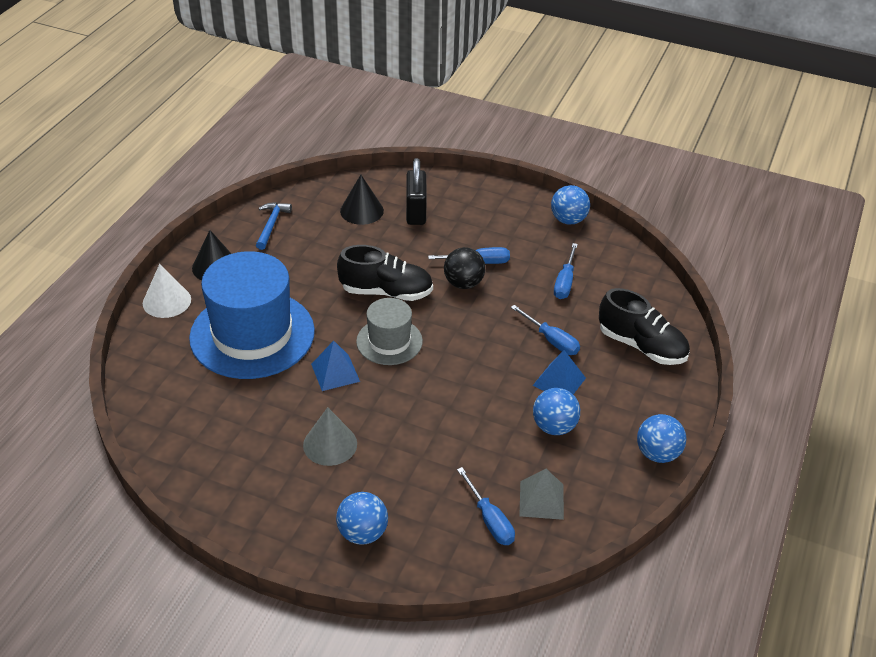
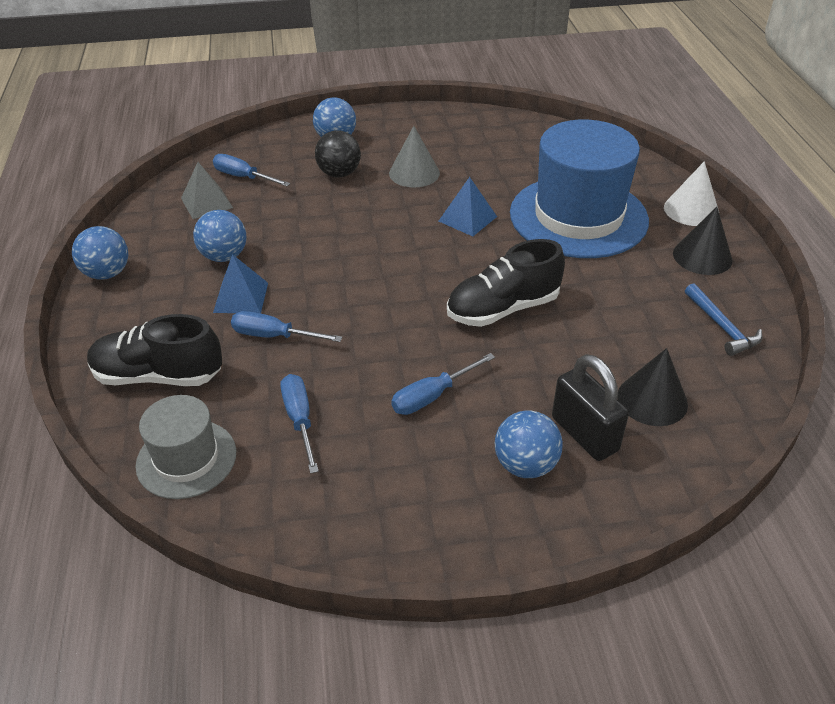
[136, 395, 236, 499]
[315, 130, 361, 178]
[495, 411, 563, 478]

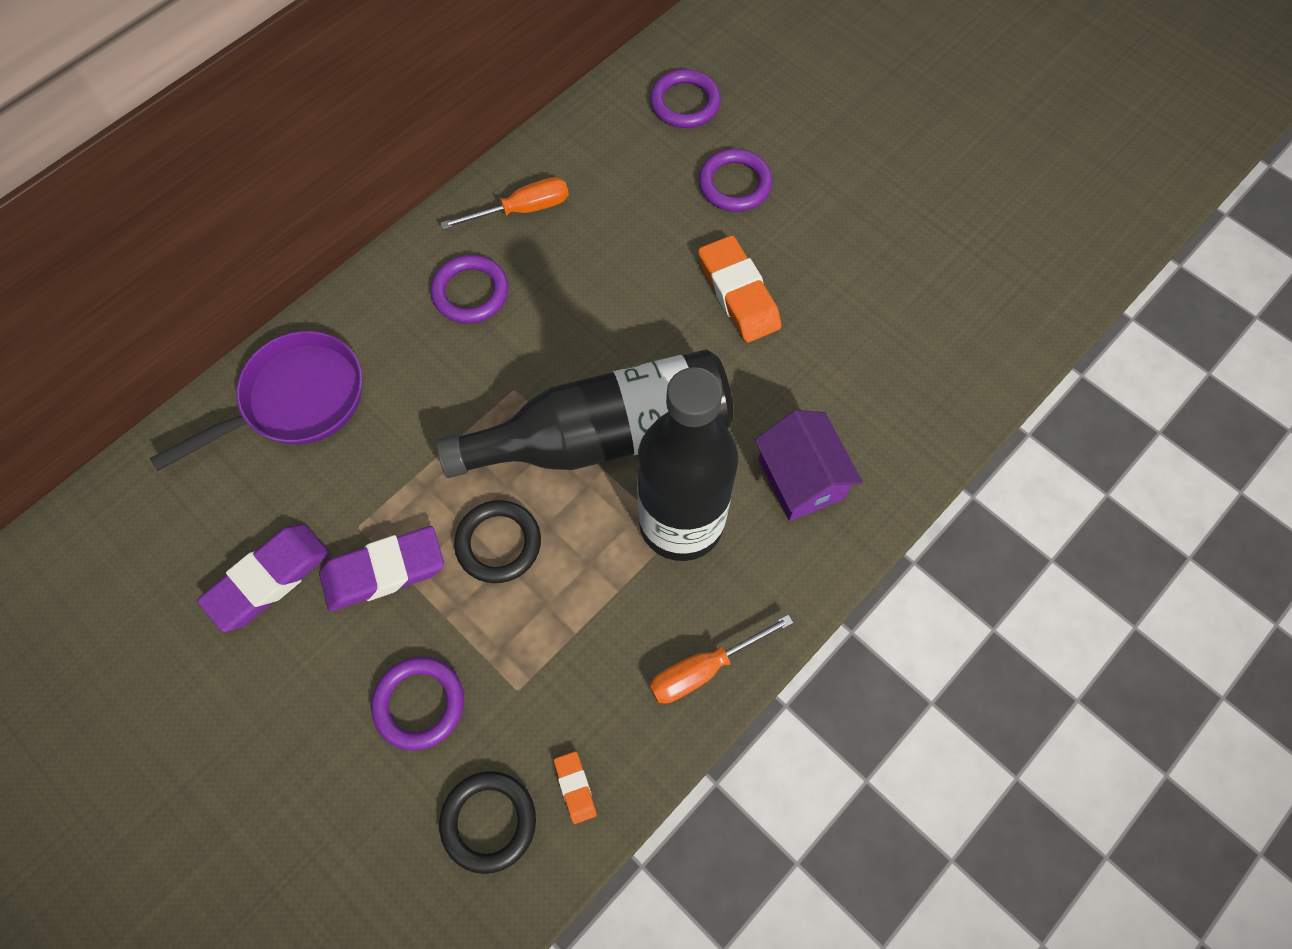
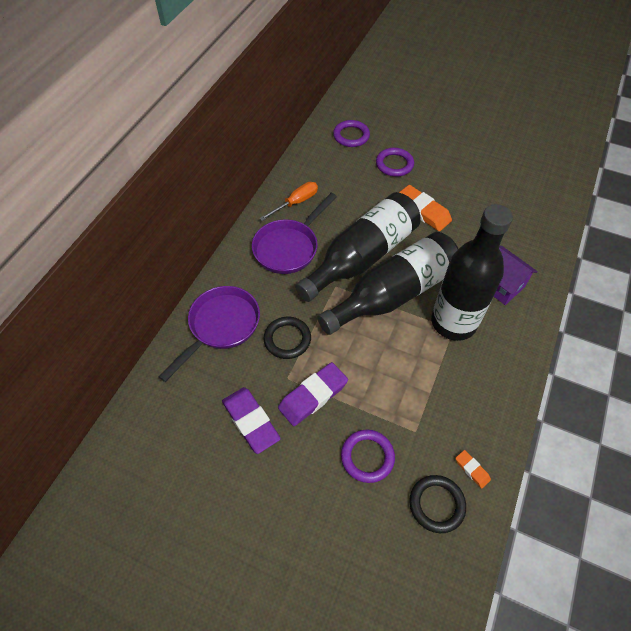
[222, 387, 281, 454]
[252, 193, 337, 274]
[264, 317, 311, 359]
[650, 615, 793, 704] (first image)
[295, 192, 421, 302]

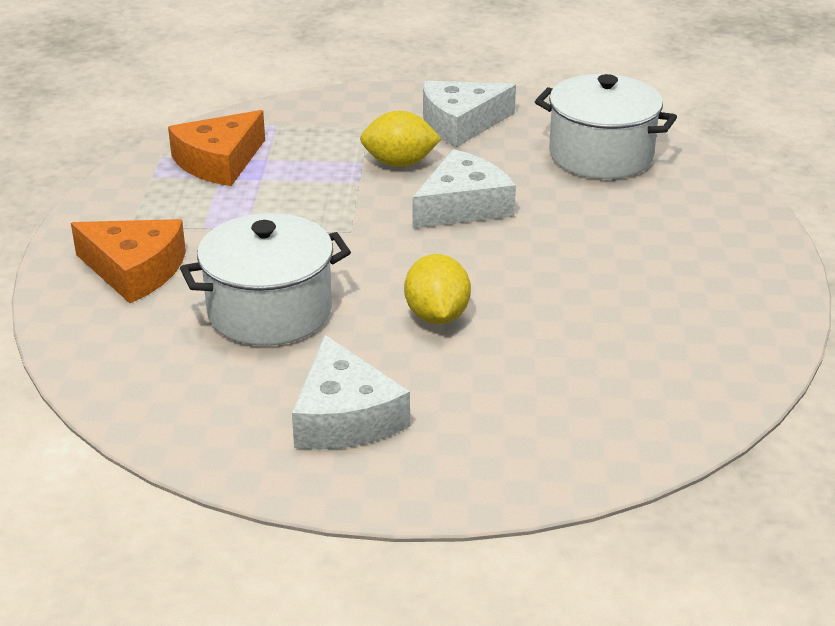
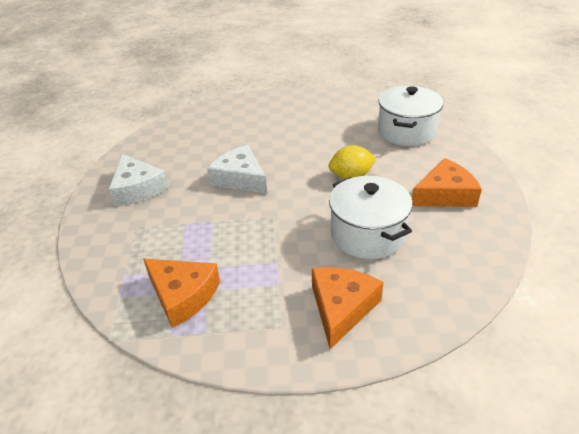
[412, 158, 482, 207]
[360, 111, 441, 167] (first image)
[378, 86, 443, 146]

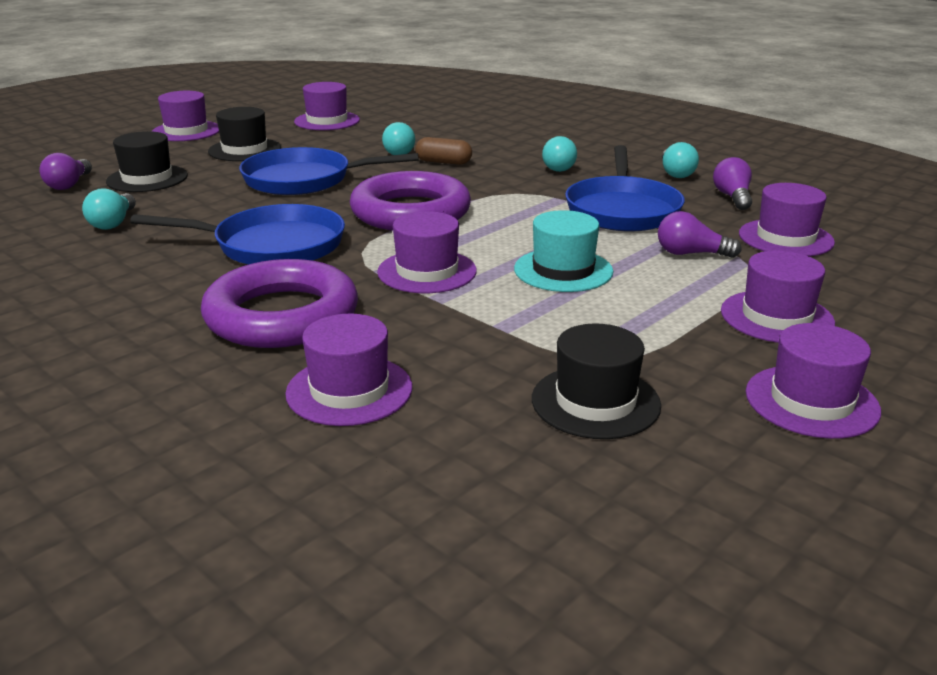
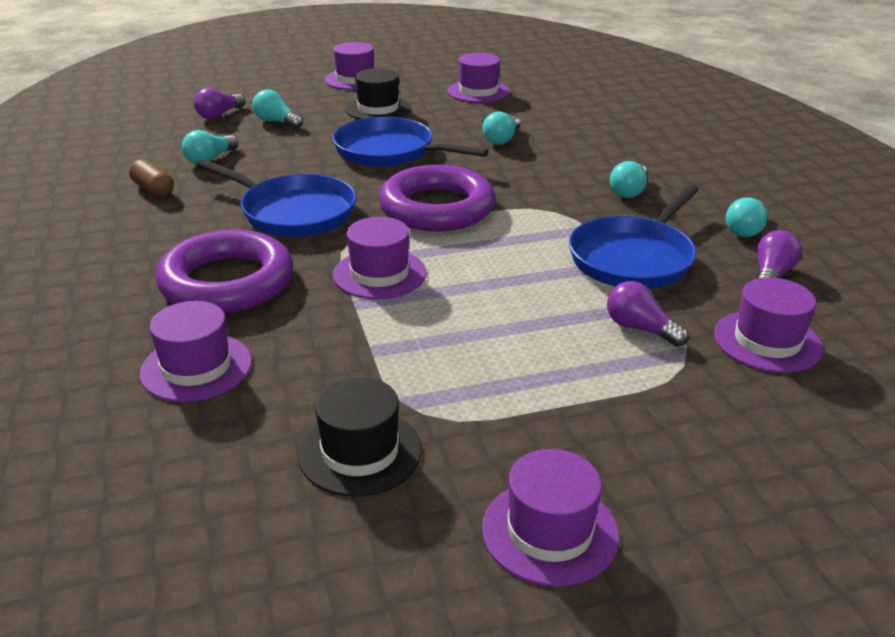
[252, 90, 303, 129]
[129, 159, 174, 197]
[514, 210, 613, 292] (first image)
[721, 251, 835, 343] (first image)

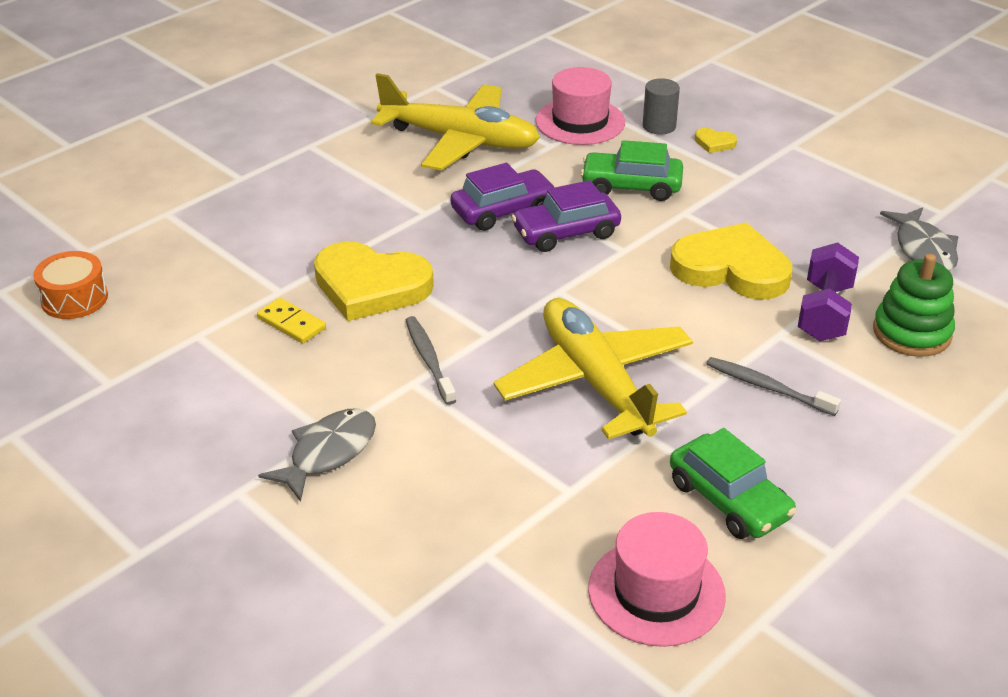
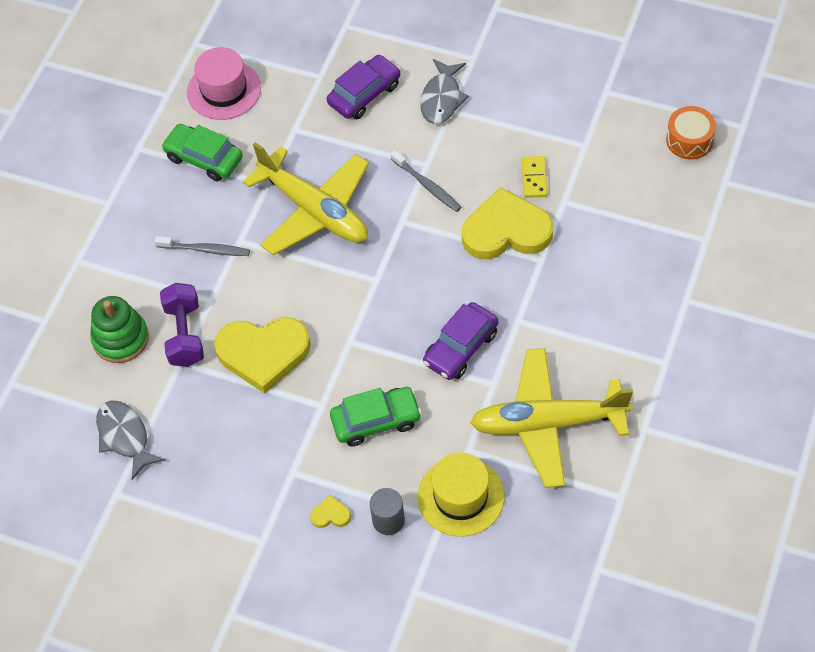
[522, 156, 547, 198]
[327, 54, 401, 119]
[418, 453, 504, 537]

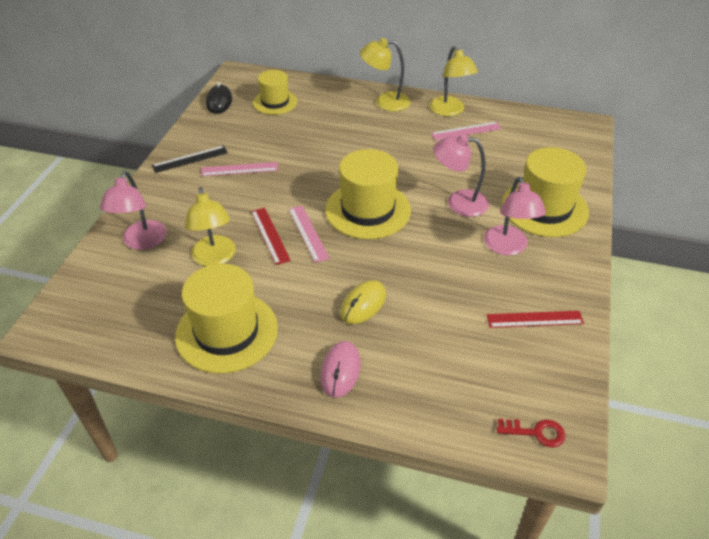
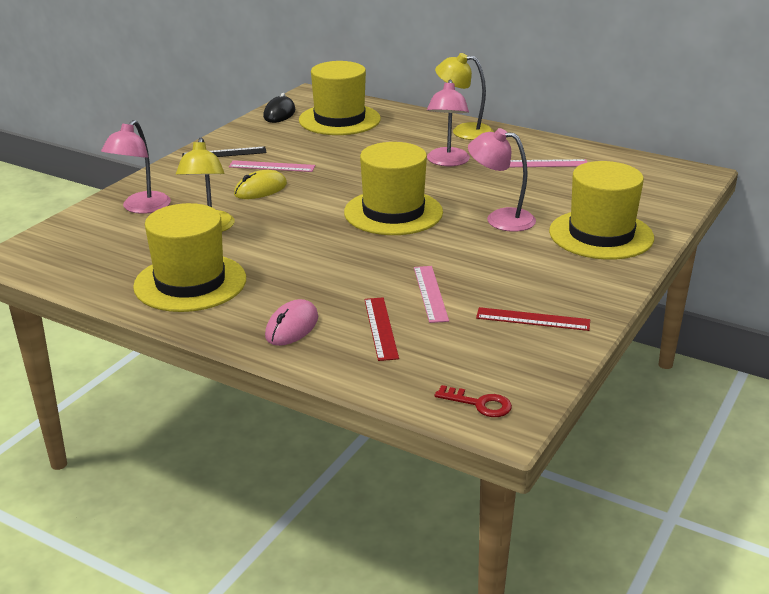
[364, 297, 399, 361]
[299, 61, 381, 135]
[414, 266, 449, 323]
[234, 170, 287, 199]
[430, 46, 478, 116] (first image)
[427, 80, 470, 166]

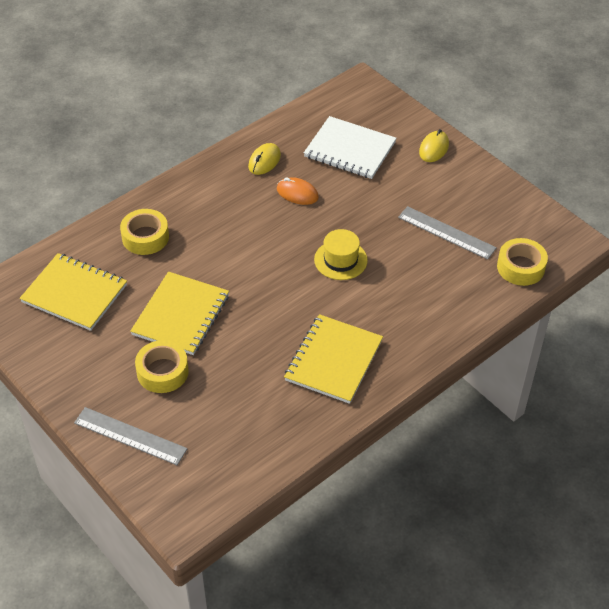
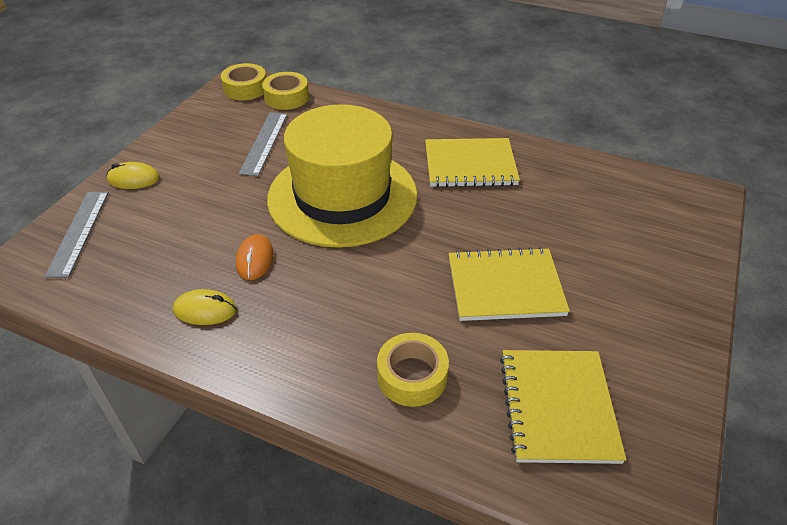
[44, 192, 109, 278]
[221, 63, 266, 100]
[304, 116, 396, 179] (first image)
[267, 104, 418, 248]

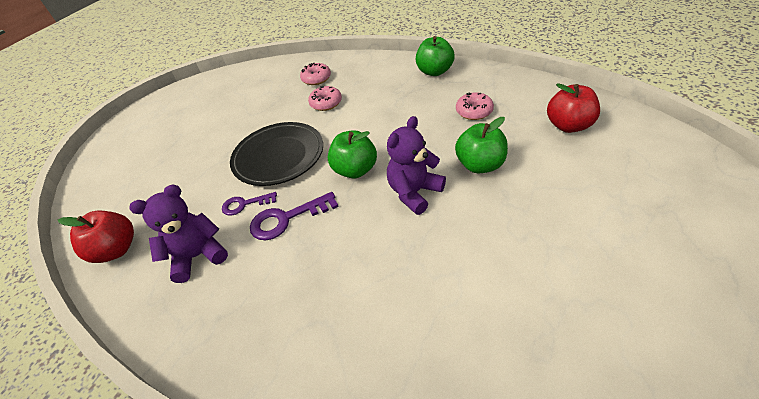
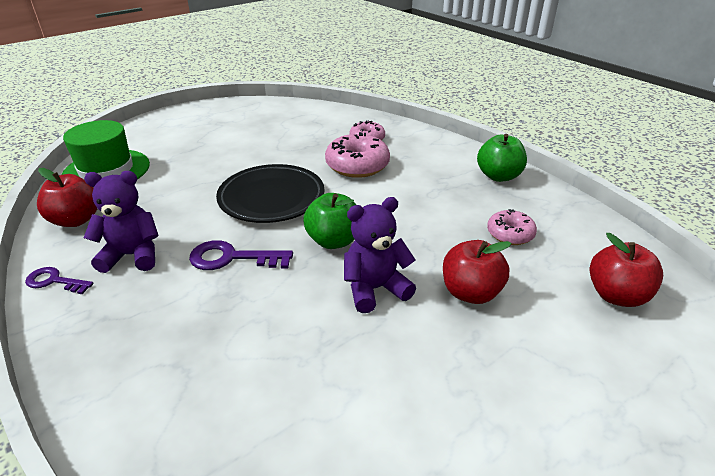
[25, 267, 94, 294]
[325, 132, 390, 178]
[443, 240, 512, 304]
[62, 120, 150, 180]

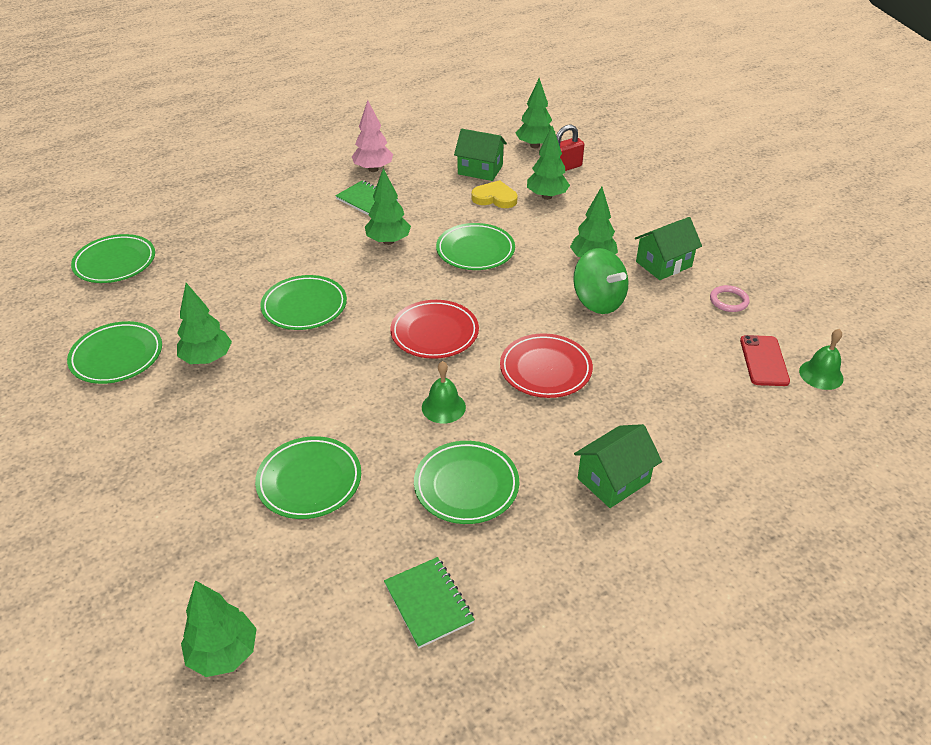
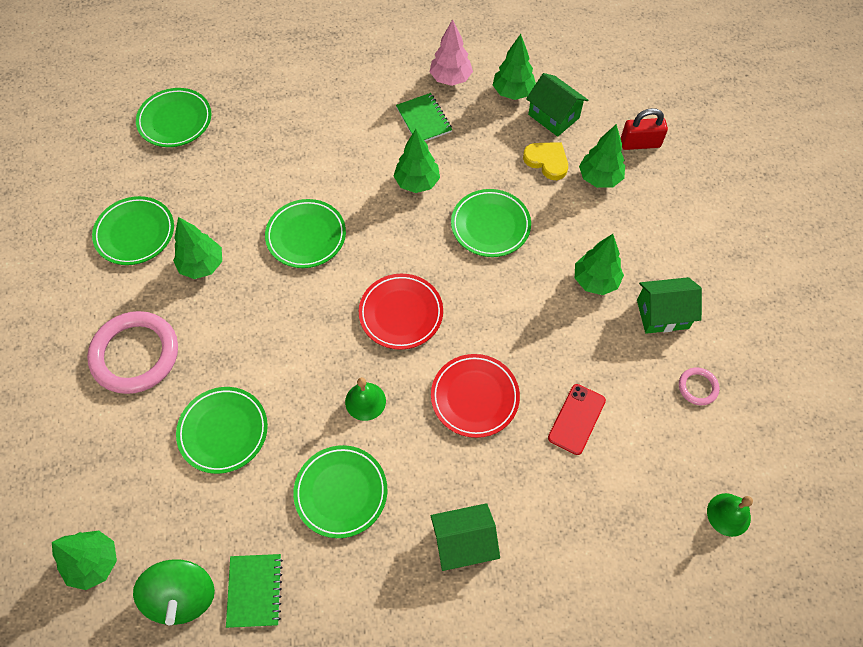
[493, 34, 536, 100]
[133, 559, 215, 625]
[548, 384, 606, 455]
[87, 311, 178, 394]

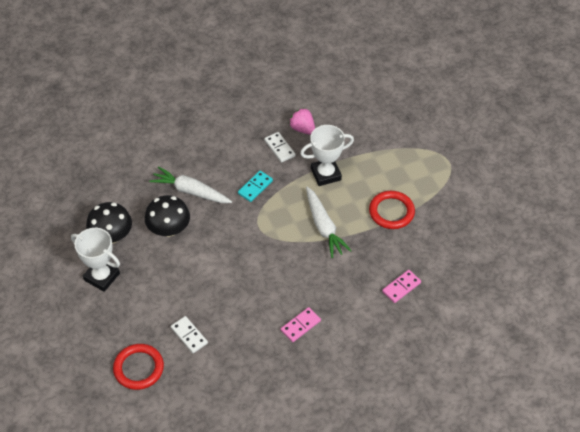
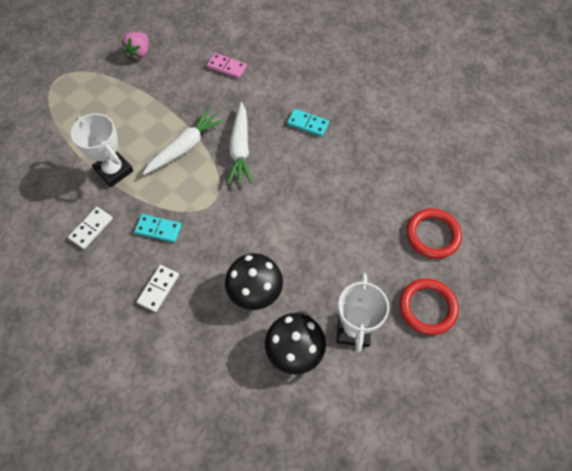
[227, 102, 252, 184]
[137, 265, 179, 312]
[287, 109, 329, 137]
[122, 32, 149, 60]
[400, 278, 459, 335]

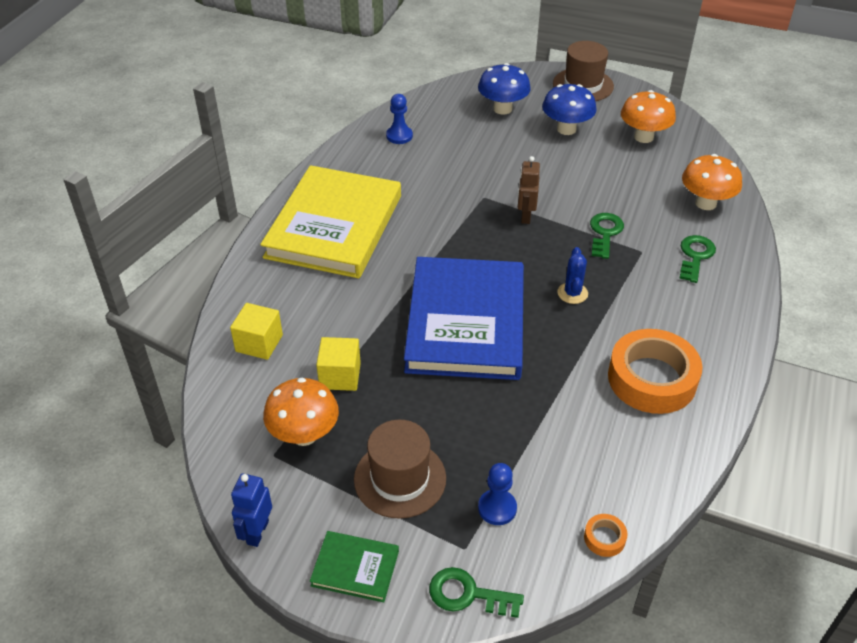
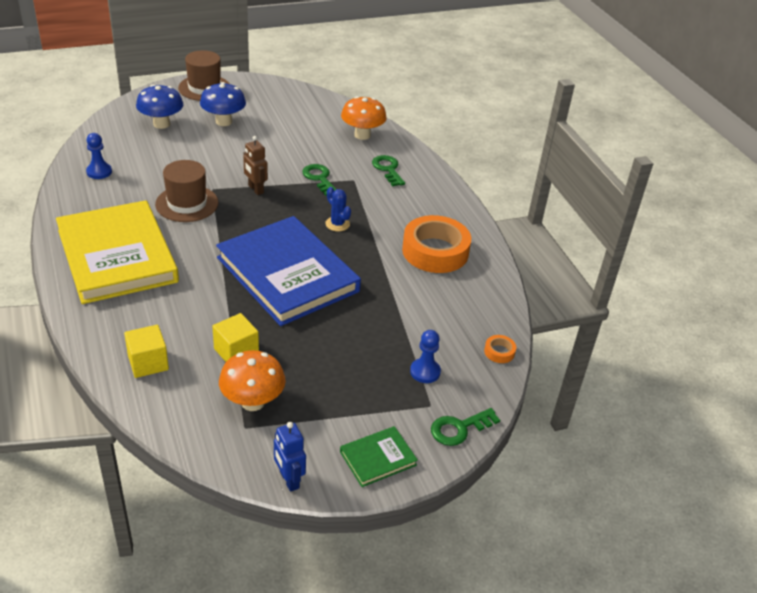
[155, 160, 218, 222]
[621, 90, 676, 143] (first image)

